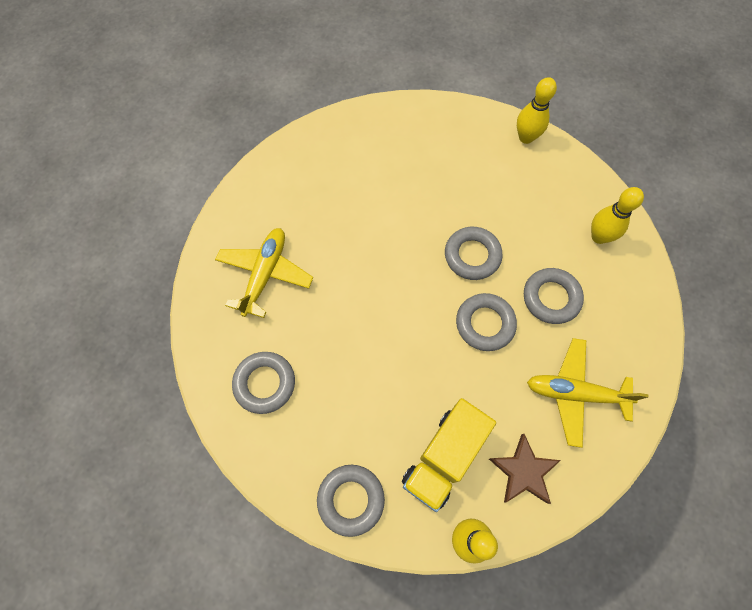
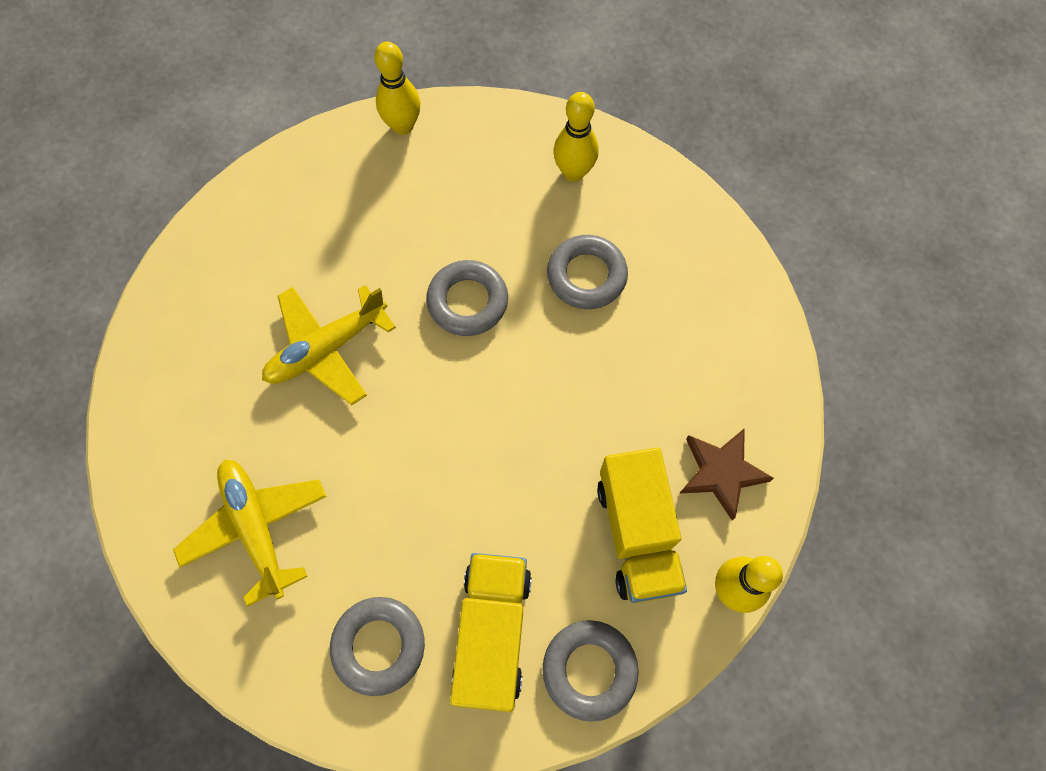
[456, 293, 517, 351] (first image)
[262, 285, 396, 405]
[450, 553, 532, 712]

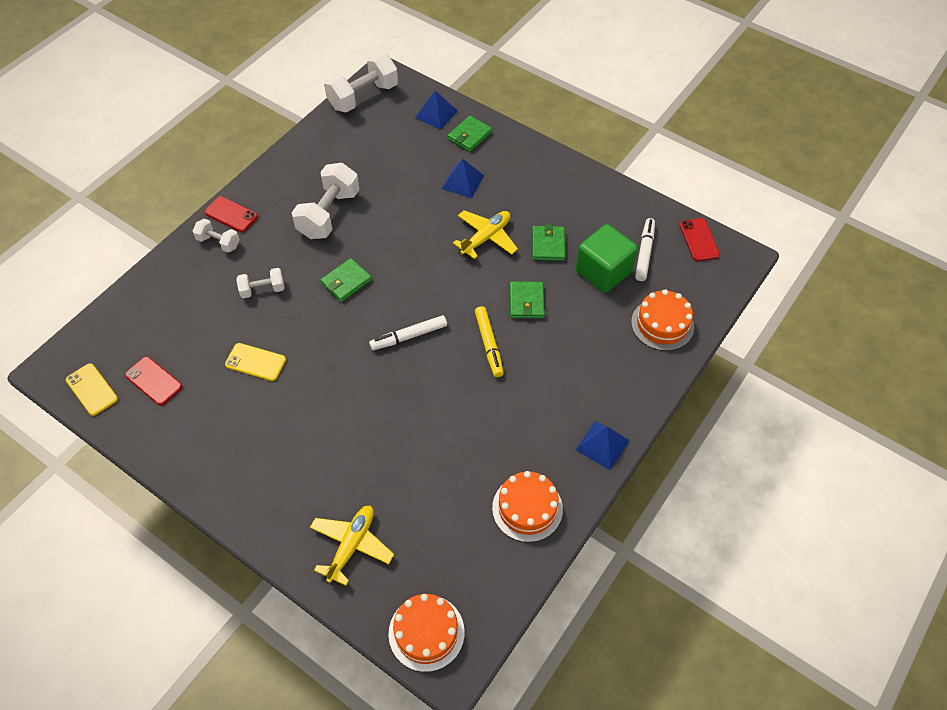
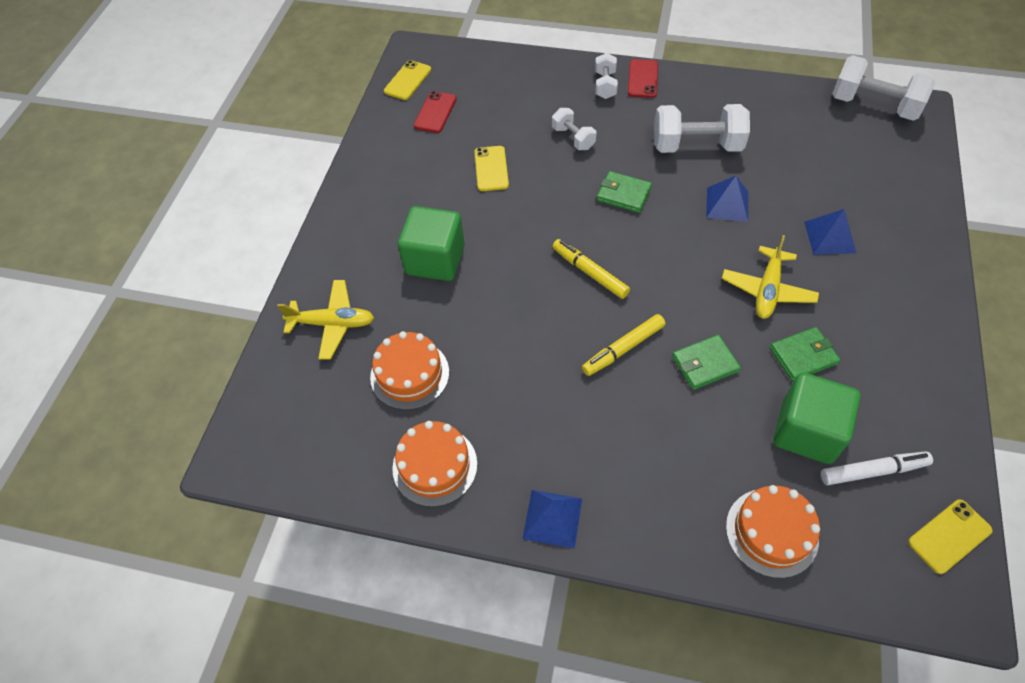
[552, 239, 630, 299]
[370, 331, 449, 410]
[706, 176, 748, 222]
[447, 116, 492, 152] (first image)
[722, 235, 819, 319]
[908, 500, 993, 574]
[398, 206, 465, 281]

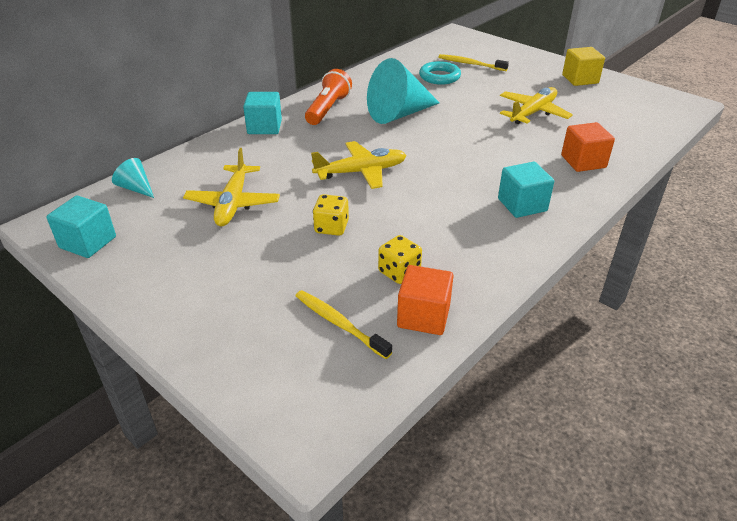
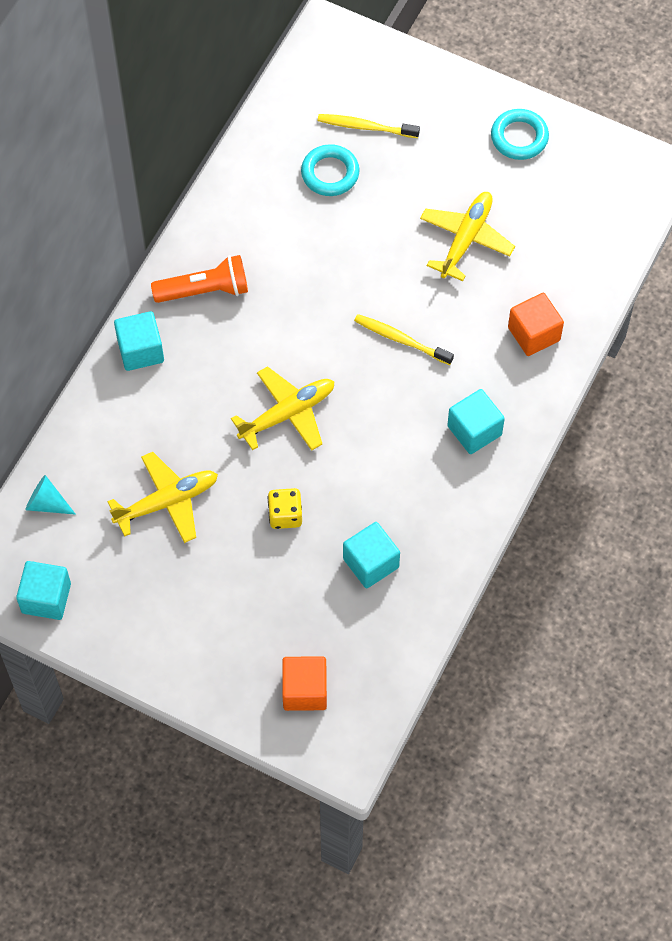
[107, 452, 218, 543]
[354, 314, 454, 365]
[151, 255, 248, 303]
[367, 58, 440, 124] (first image)
[343, 522, 400, 588]
[282, 656, 327, 711]
[491, 109, 549, 160]

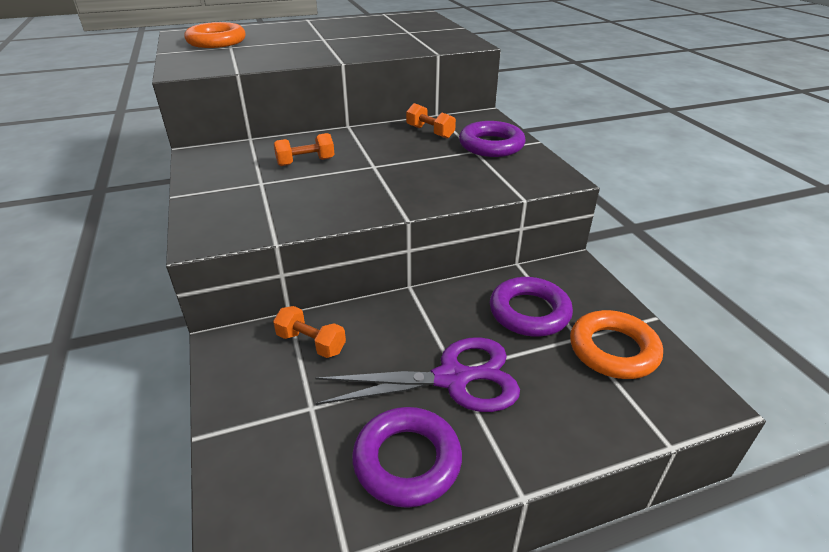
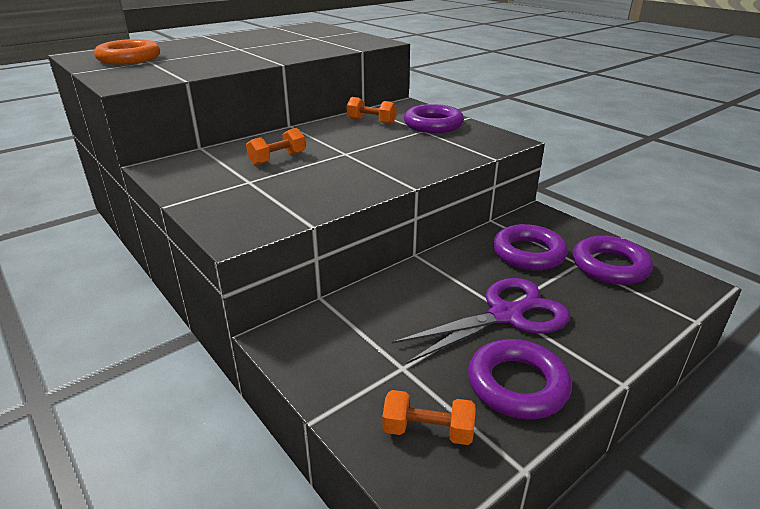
[382, 390, 476, 445]
[573, 236, 653, 285]

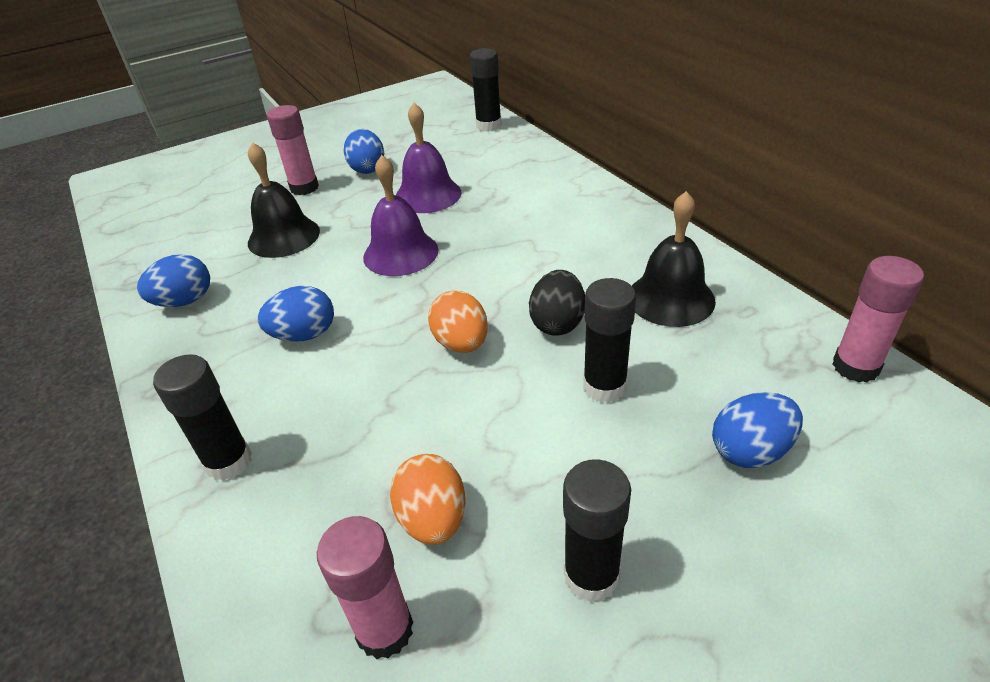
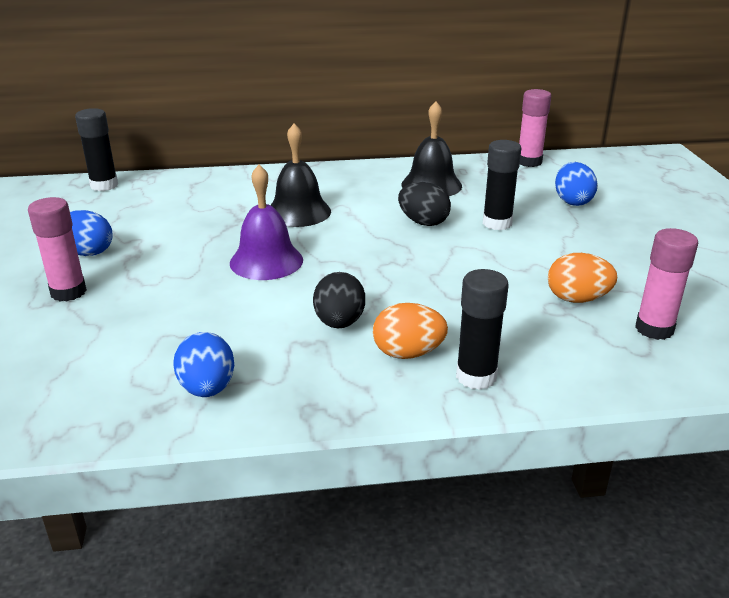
[270, 123, 331, 227]
[313, 272, 365, 328]
[396, 103, 461, 213] (first image)
[373, 303, 448, 359]
[563, 459, 631, 602] (first image)

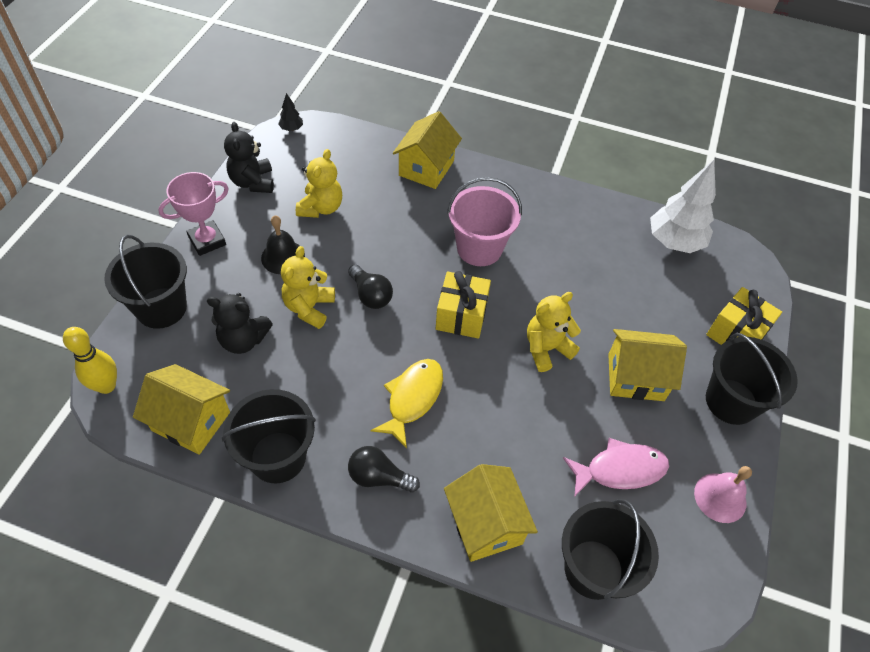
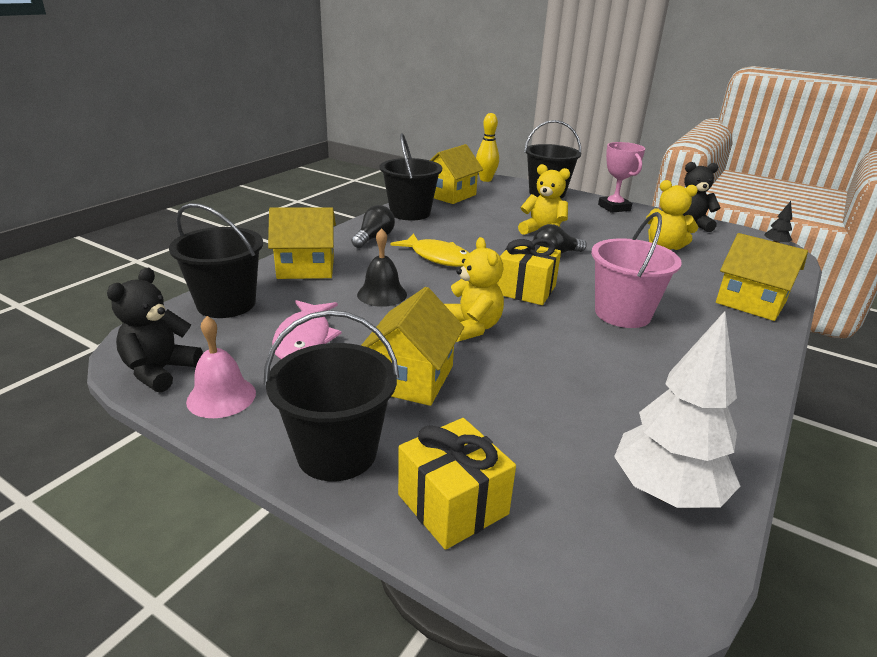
[107, 268, 203, 392]
[357, 228, 407, 307]

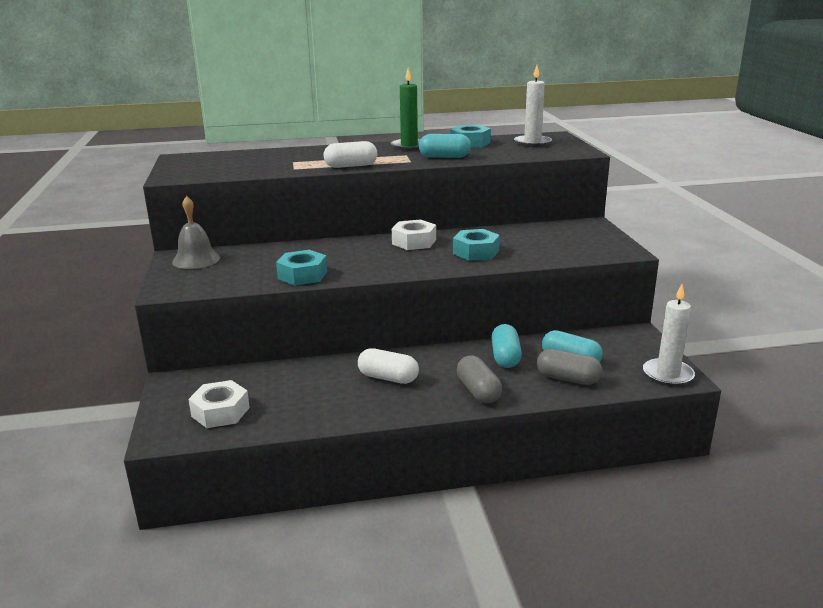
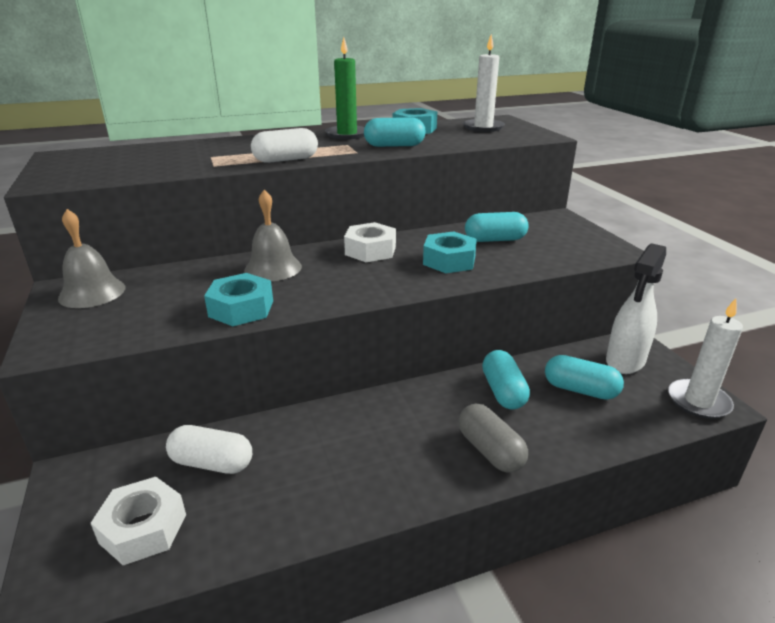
[166, 425, 252, 474]
[537, 349, 602, 385] (first image)
[244, 190, 302, 281]
[465, 212, 529, 242]
[606, 243, 666, 374]

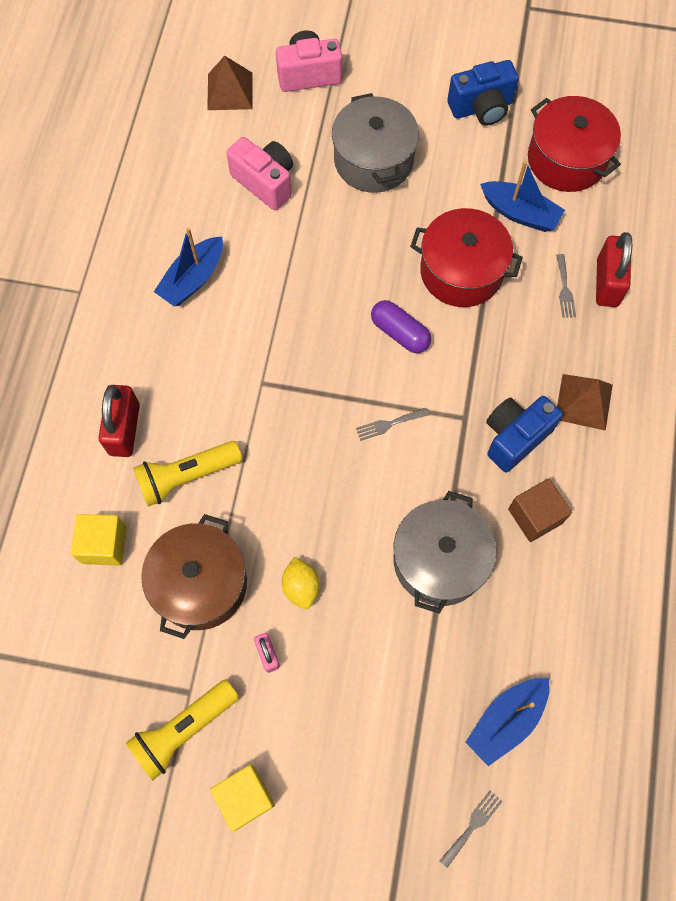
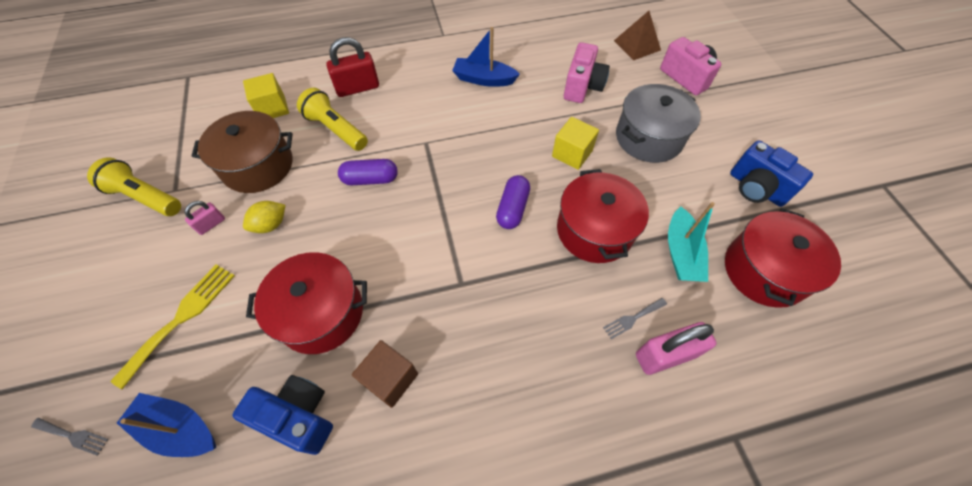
[552, 117, 599, 170]
[356, 408, 429, 441] (first image)
[246, 252, 367, 354]
[668, 202, 715, 282]
[232, 375, 333, 455]
[557, 374, 613, 431] (first image)
[636, 322, 717, 375]
[110, 264, 235, 389]
[338, 159, 398, 185]

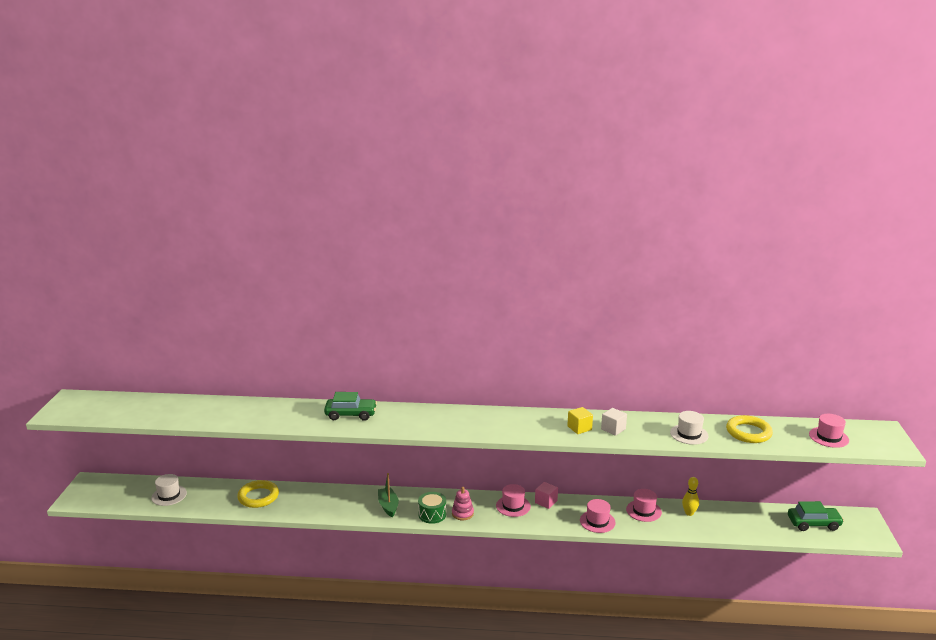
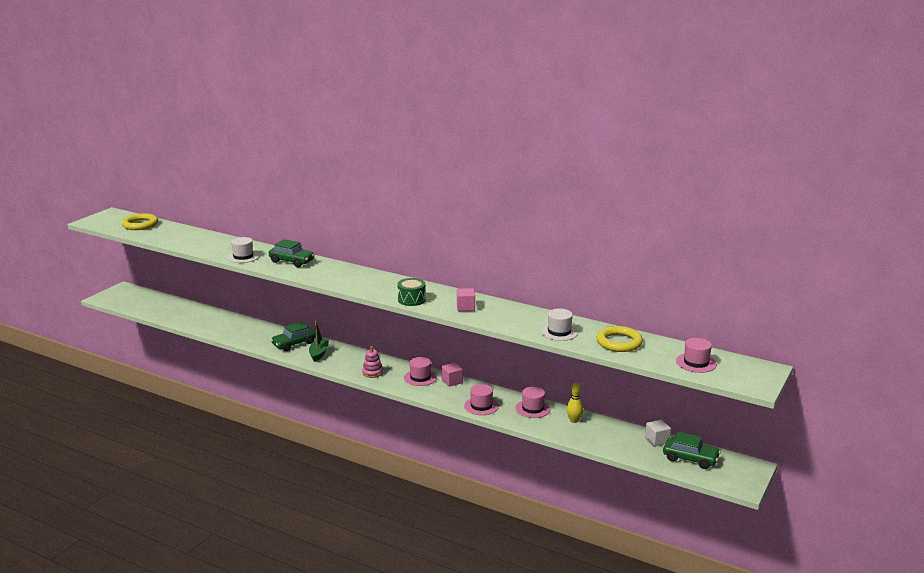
[227, 237, 260, 263]
[122, 213, 158, 230]
[397, 278, 426, 306]
[457, 288, 475, 311]
[645, 420, 671, 447]
[271, 321, 316, 351]

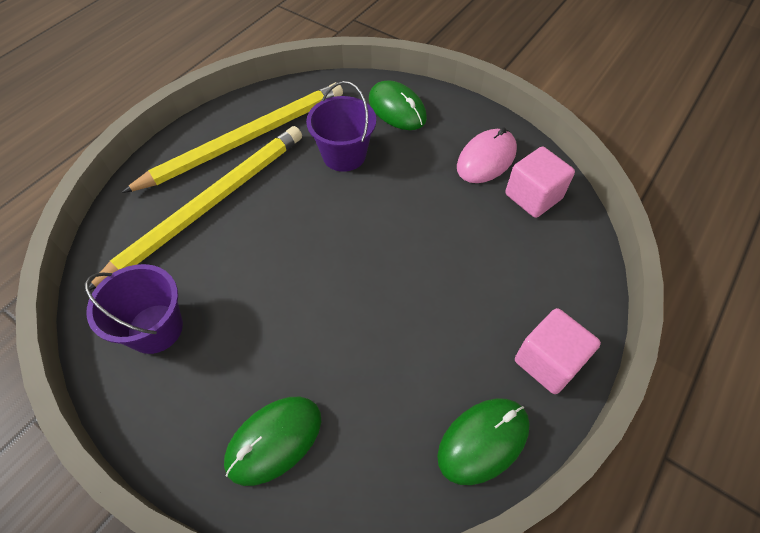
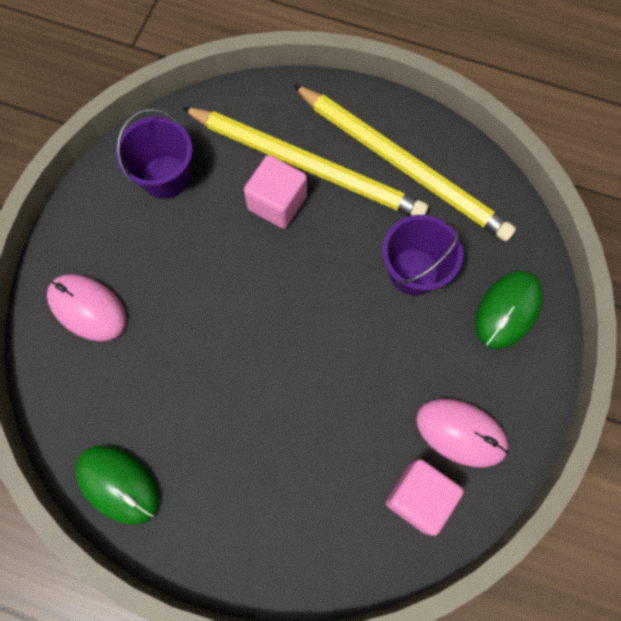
[47, 274, 127, 341]
[244, 155, 307, 229]

